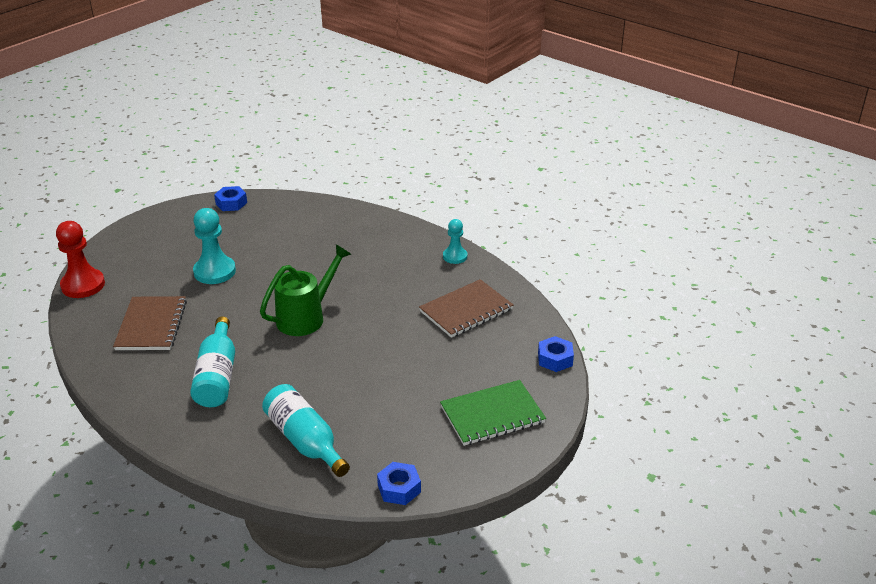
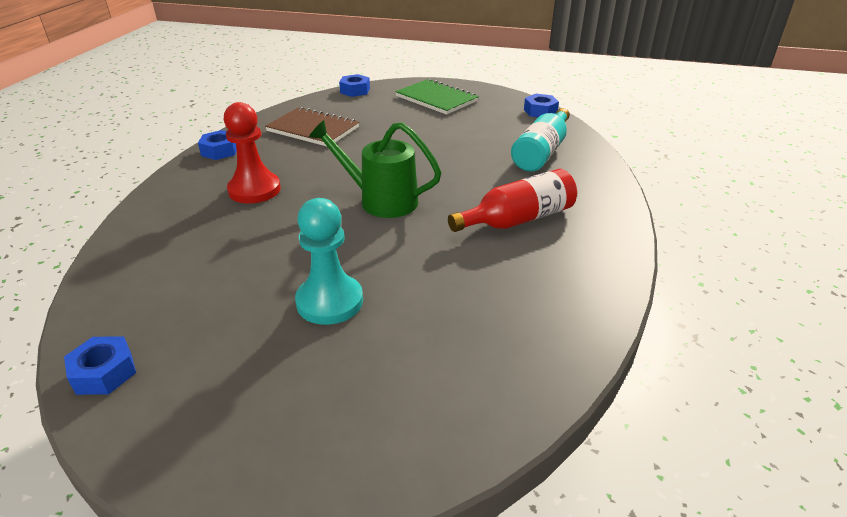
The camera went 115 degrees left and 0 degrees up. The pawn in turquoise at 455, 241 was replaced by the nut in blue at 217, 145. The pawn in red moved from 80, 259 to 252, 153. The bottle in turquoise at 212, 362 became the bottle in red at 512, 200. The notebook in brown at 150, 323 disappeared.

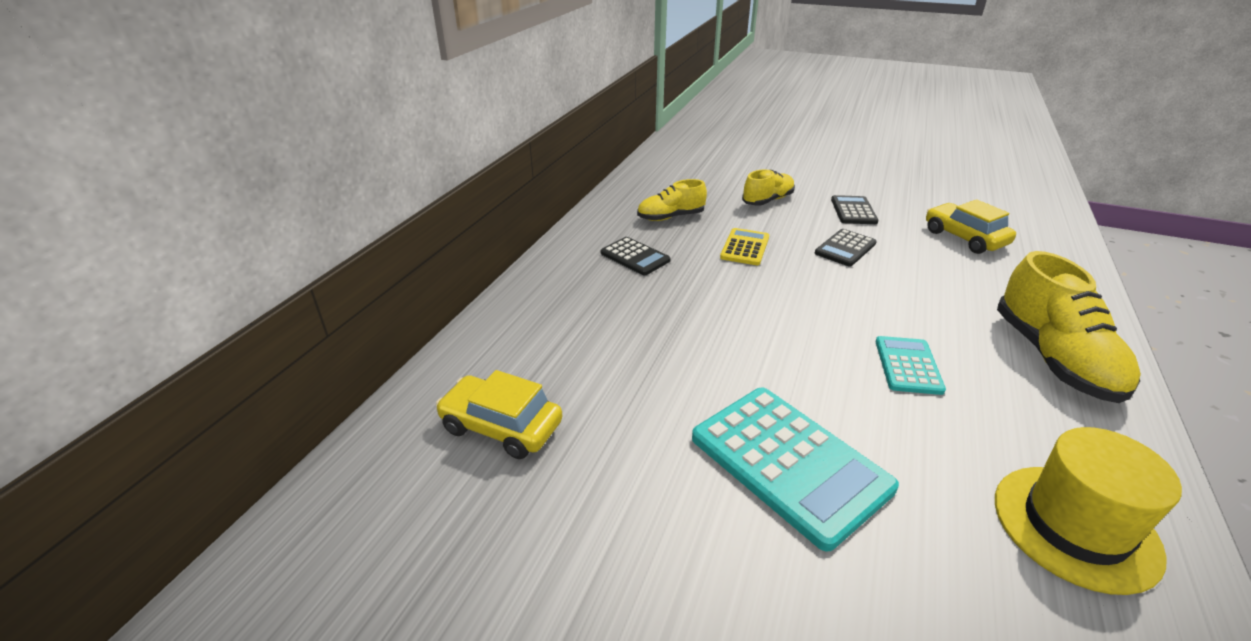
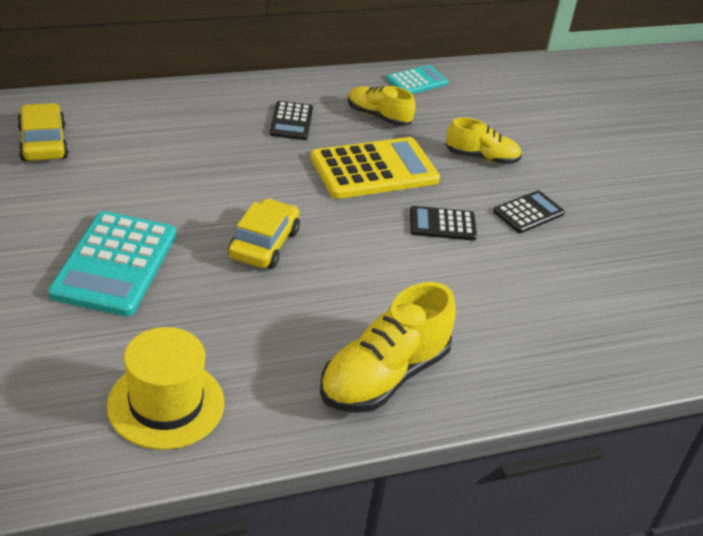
The camera went 45 degrees right and 5 degrees up. The car in yellow moved from 971, 226 to 264, 233. The calculator in yellow at 744, 246 changed to 1.85 times the size. The calculator in turquoise moved from 911, 365 to 417, 79.

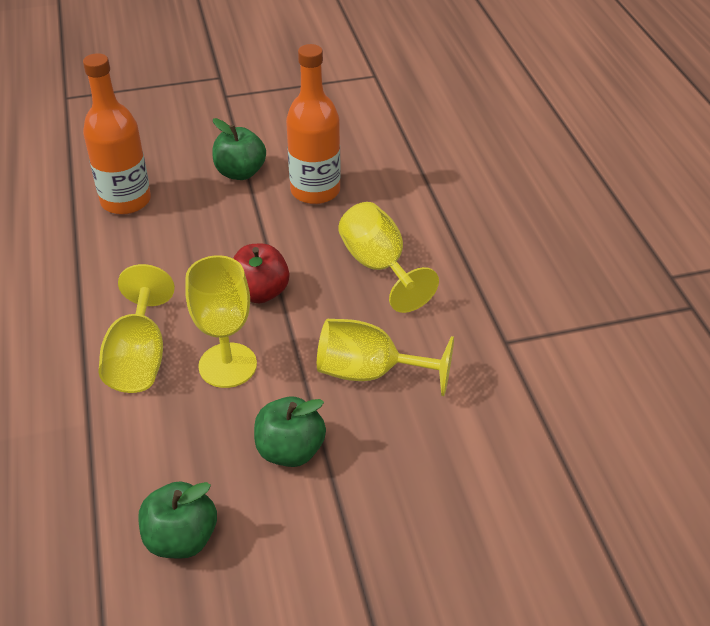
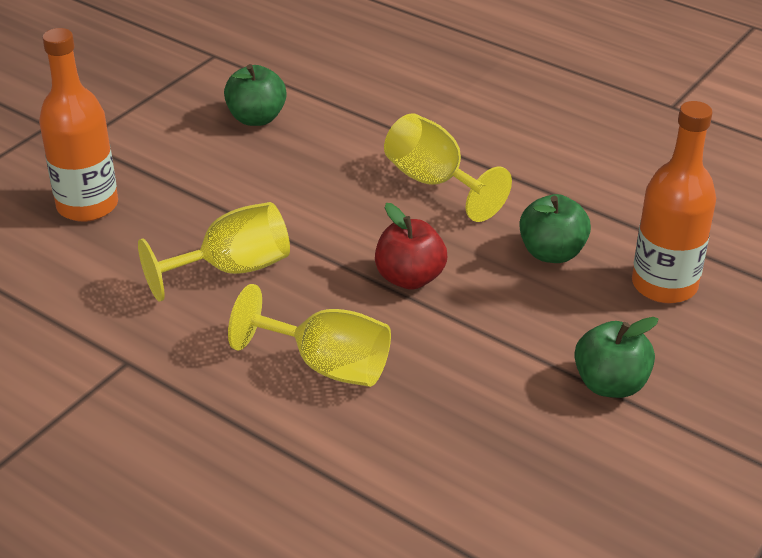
The camera went 140 degrees right and 5 degrees down. The bottle in orange moved from 313, 124 to 78, 125. The apple in green moved from 290, 431 to 555, 228. The goblet in yellow at 221, 321 disappeared.

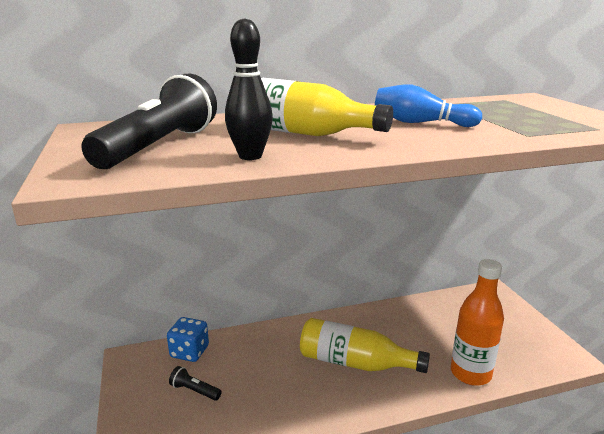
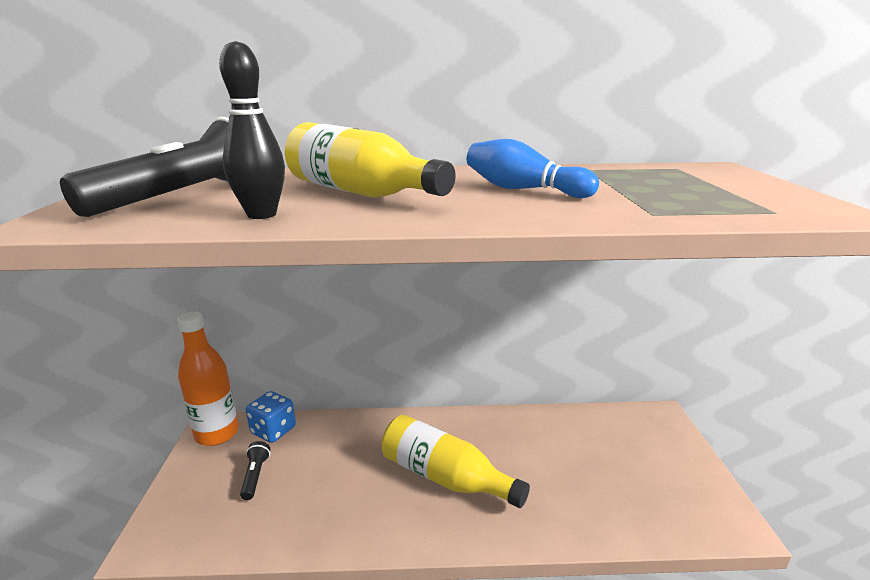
The camera went 15 degrees right and 0 degrees up. The bottle in orange moved from 477, 322 to 208, 379. The flashlight in black at 195, 383 turned 45 degrees clockwise.

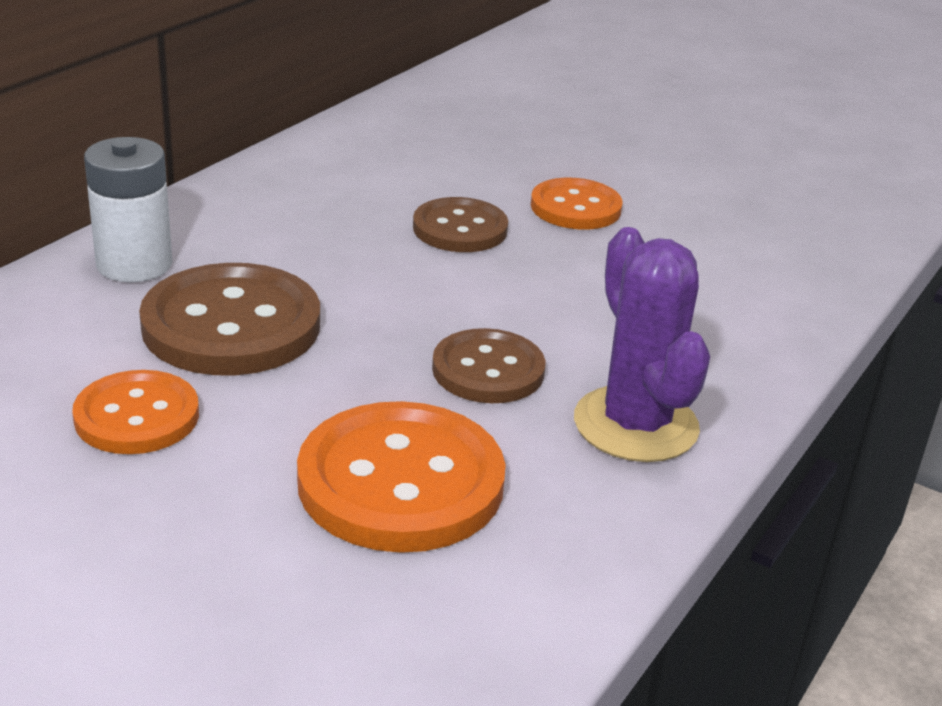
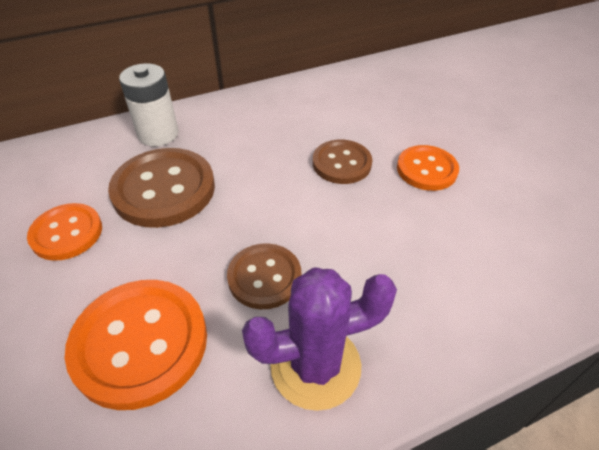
The camera went 35 degrees right and 15 degrees up. The cactus in purple at 642, 344 turned 60 degrees clockwise.

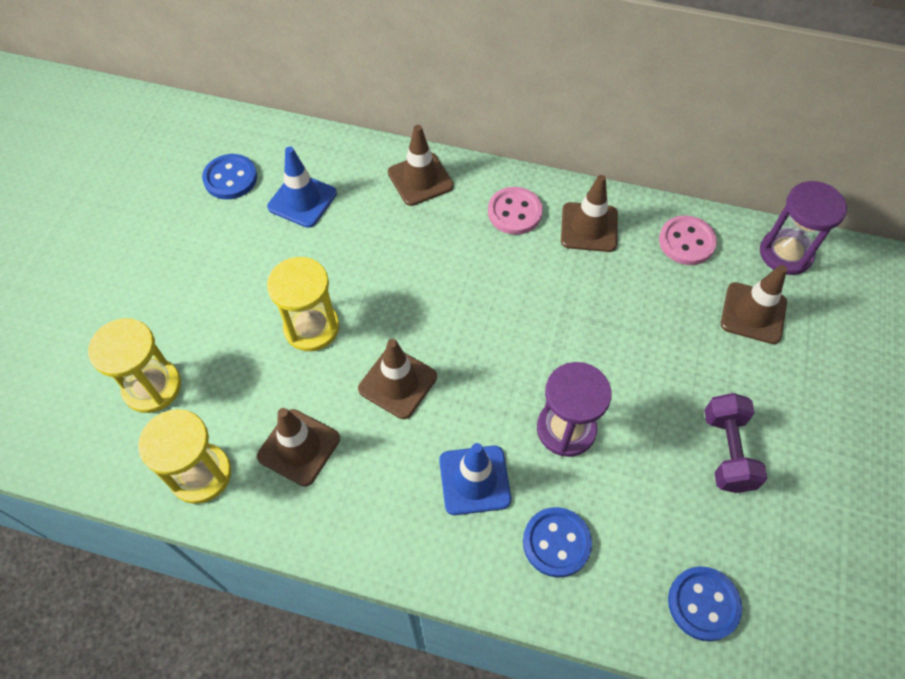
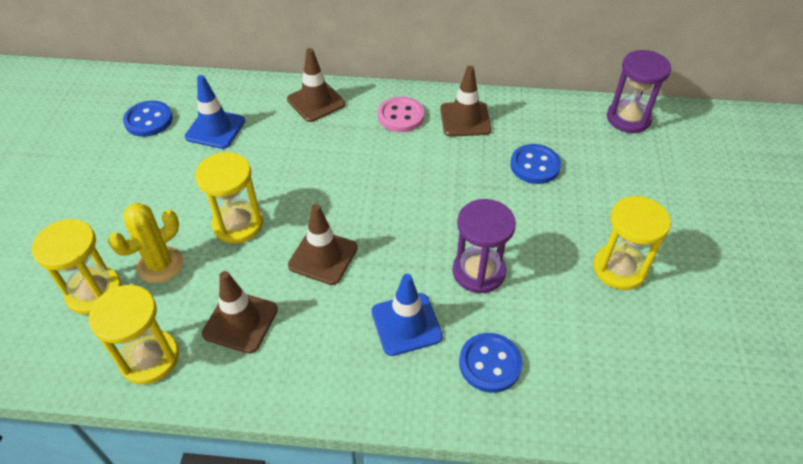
The camera went 10 degrees left and 10 degrees down. The cactus in yellow at 145, 243 appeared. The button in blue moved from 705, 603 to 535, 164. The dumbbell in purple at 735, 443 was replaced by the hourglass in yellow at 632, 243. The button in pink at 688, 240 disappeared. The traffic cone in brown at 754, 304 disappeared.

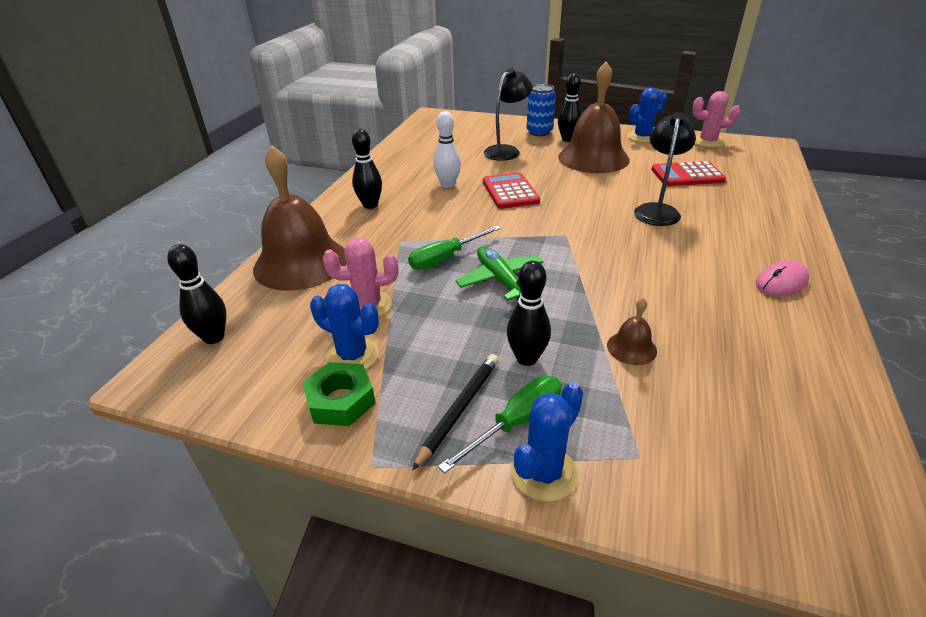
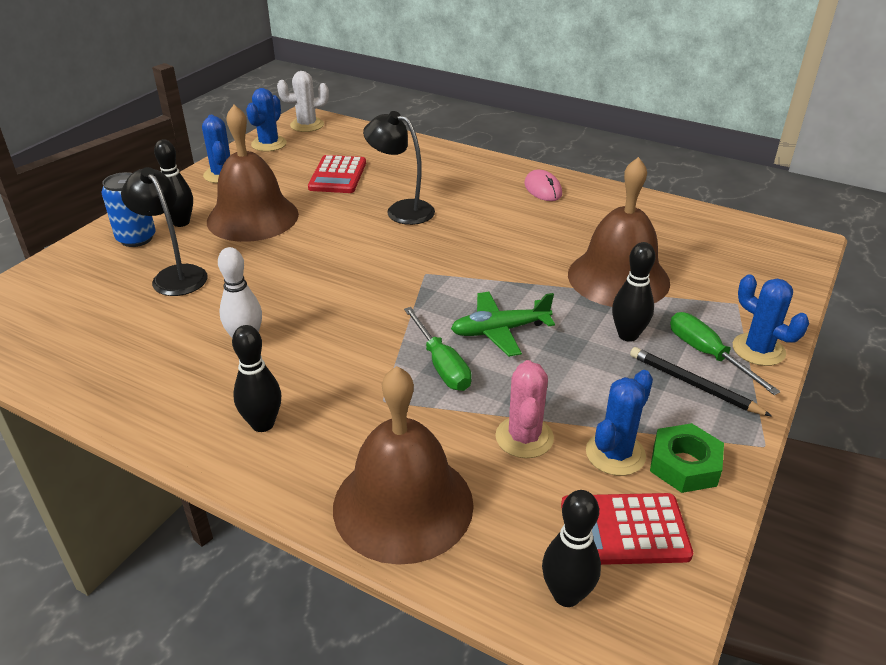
The camera went 80 degrees left and 0 degrees up. The cactus in pink at 716, 119 became the cactus in blue at 266, 120. The cactus in white at 303, 101 appeared. The calculator in red moved from 511, 190 to 627, 529. The bell in brown at 632, 331 changed to 2.40 times the size.

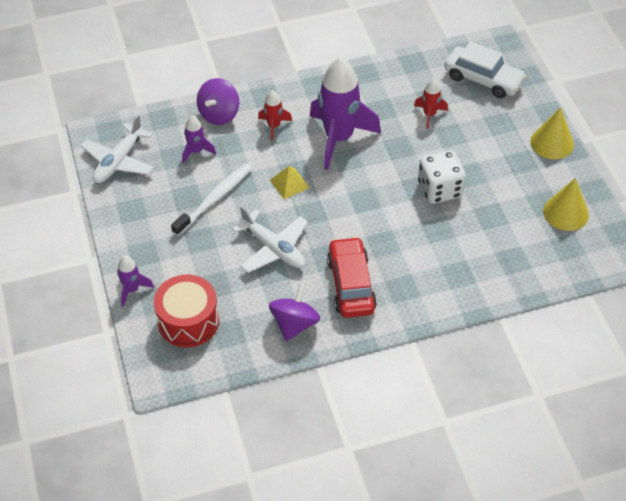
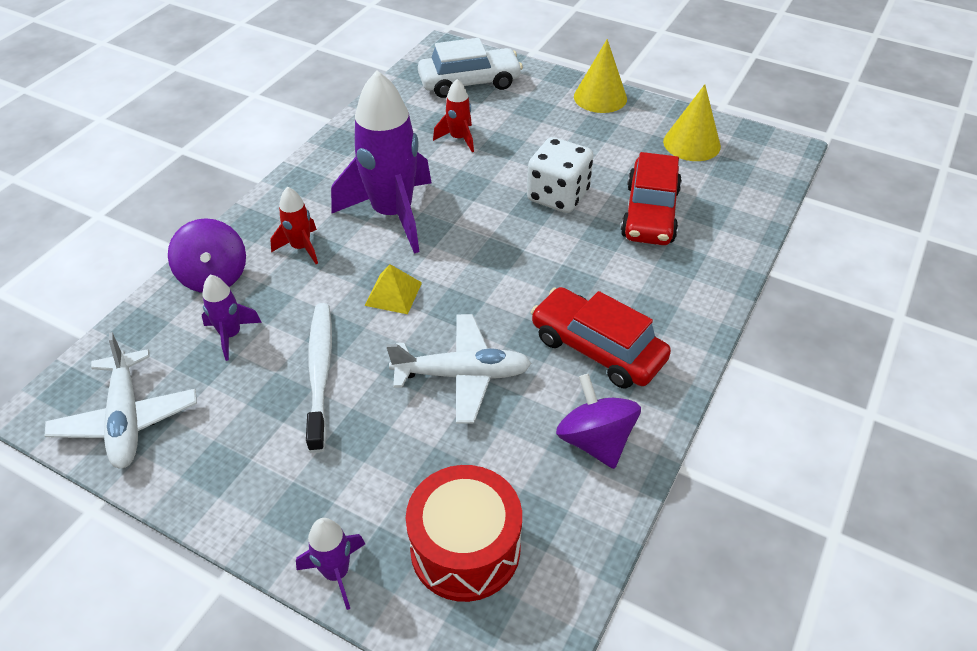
The camera went 45 degrees left and 5 degrees down. The car in red at 651, 198 appeared.

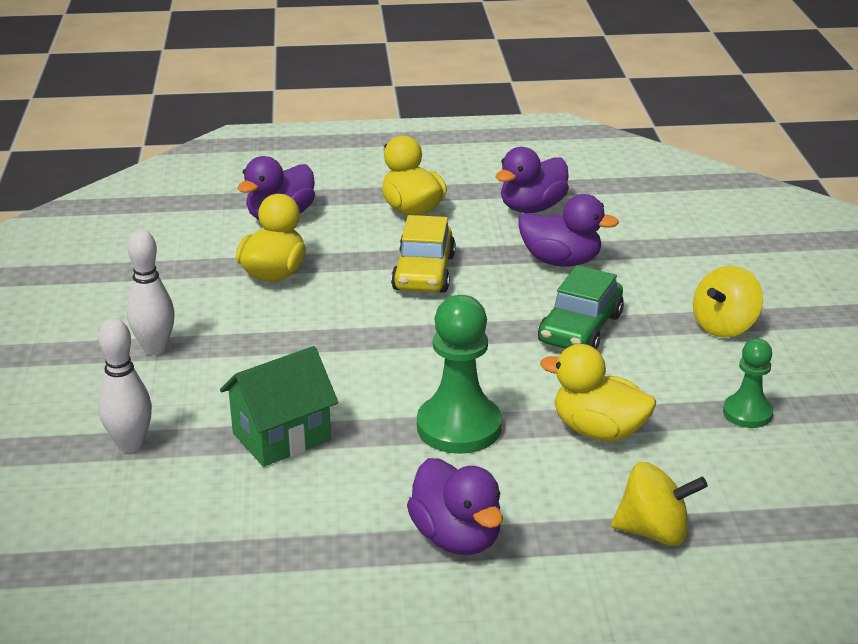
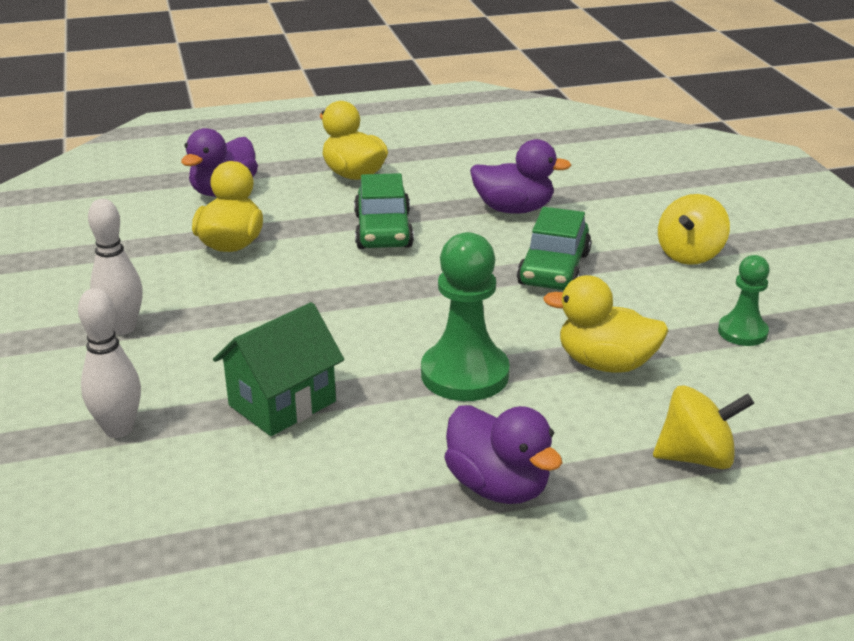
The camera went 10 degrees left and 0 degrees up. The car in yellow at 423, 254 became the car in green at 384, 211. The duck in purple at 532, 180 disappeared.

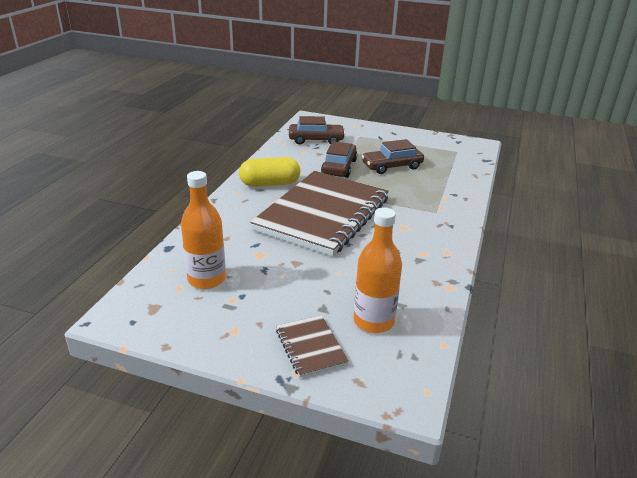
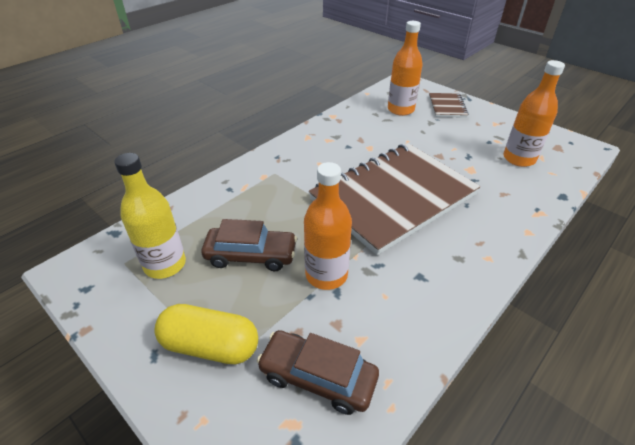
The camera went 155 degrees left and 10 degrees up. The bottle in yellow at 150, 216 appeared. The capsule in yellow moved from 269, 172 to 206, 334. The car in brown at 339, 159 was replaced by the bottle in orange at 328, 226.

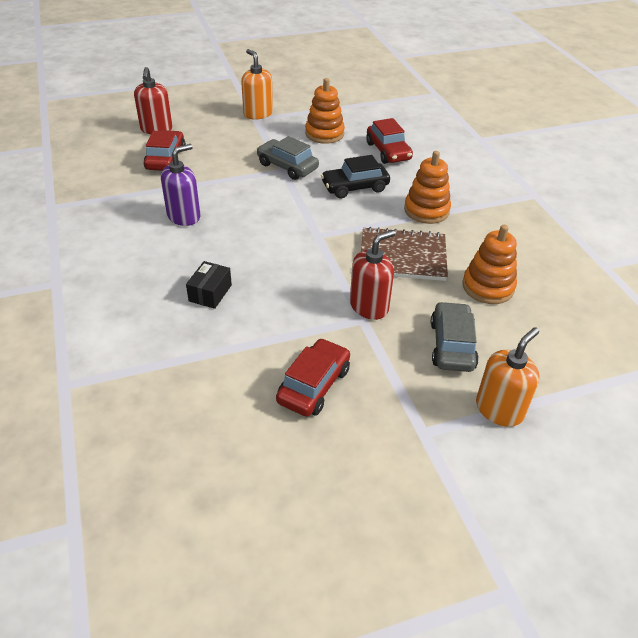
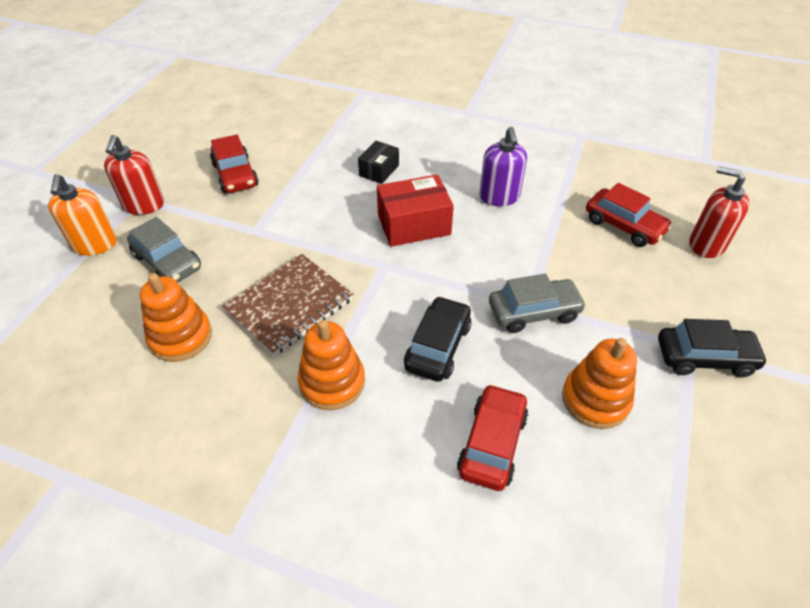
The camera went 130 degrees right and 5 degrees up. The soap dispenser in red moved from 372, 275 to 134, 175. The box in black at 209, 285 turned 60 degrees clockwise. The box in red at 415, 210 appeared. The car in red at 389, 141 turned 90 degrees clockwise. The soap dispenser in orange at 257, 84 was replaced by the car in black at 713, 348.

